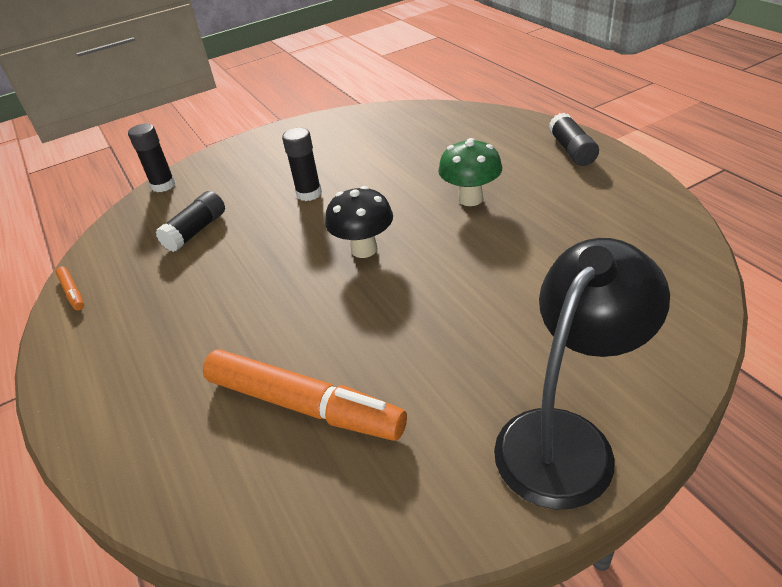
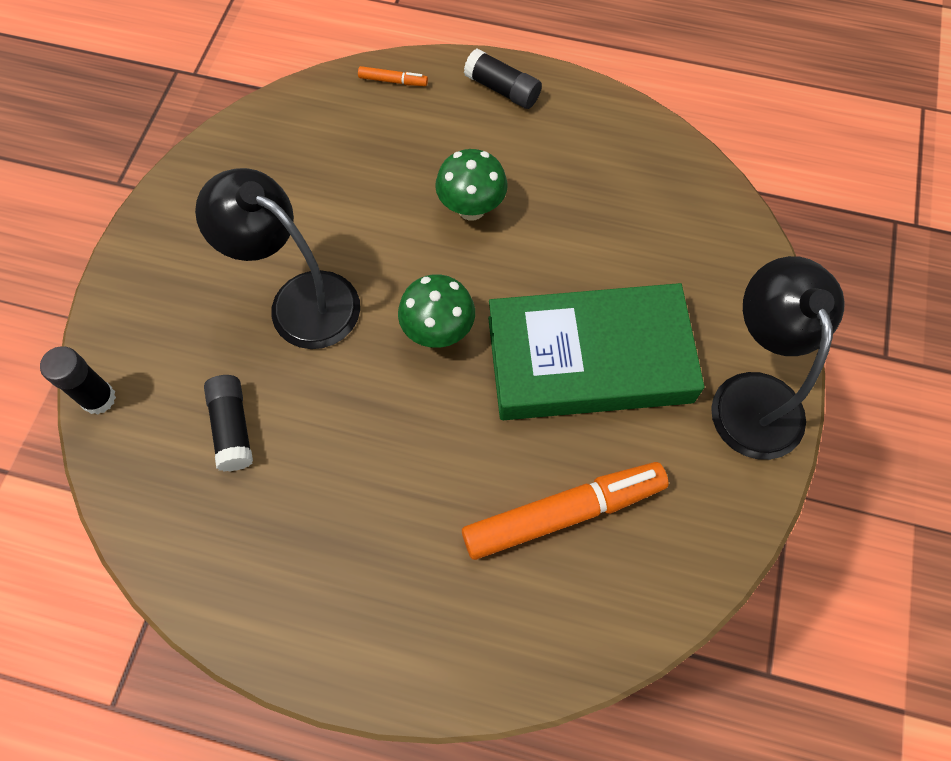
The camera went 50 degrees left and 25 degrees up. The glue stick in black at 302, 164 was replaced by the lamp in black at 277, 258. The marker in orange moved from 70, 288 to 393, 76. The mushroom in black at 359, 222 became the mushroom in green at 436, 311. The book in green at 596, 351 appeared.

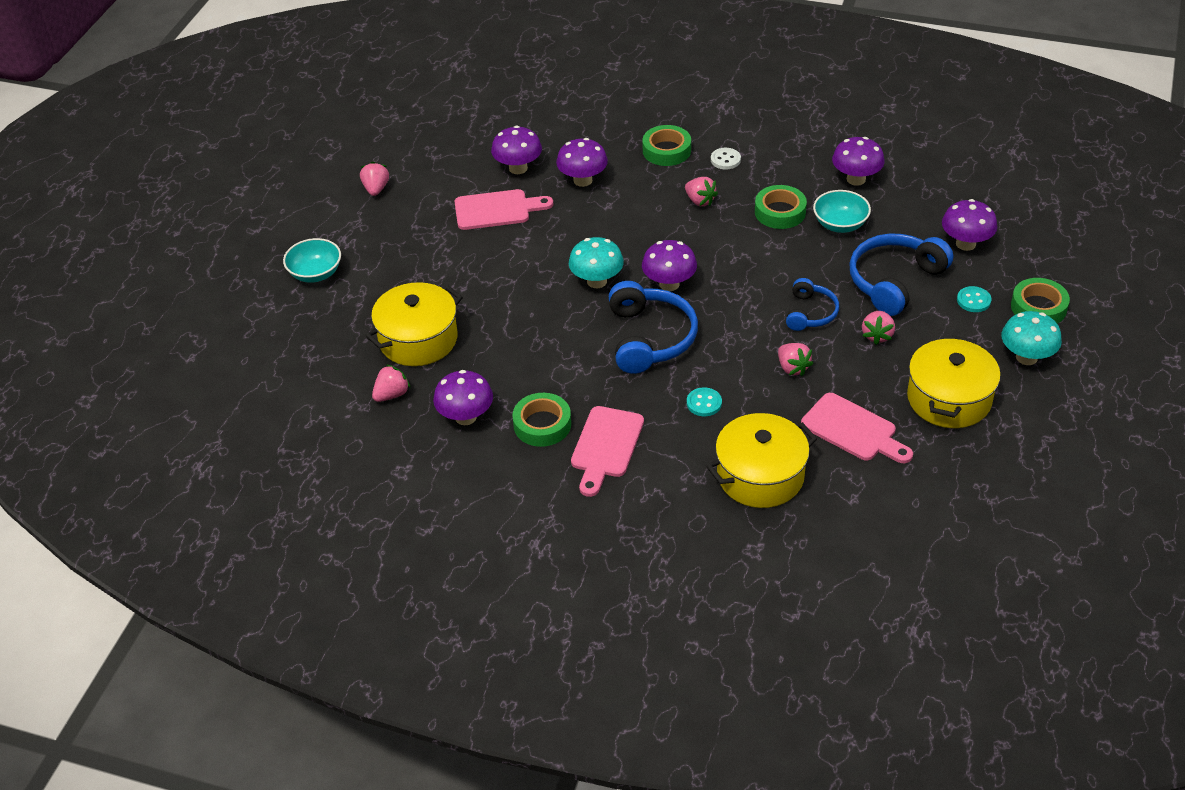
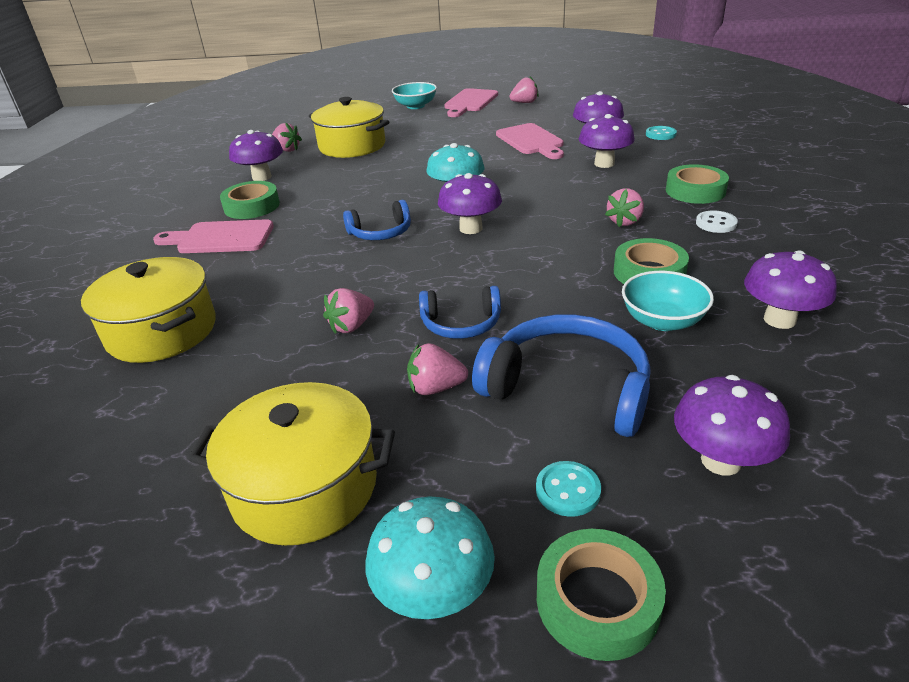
The camera went 75 degrees right and 10 degrees down. The headphones in blue at 653, 327 changed to 0.59 times the size. The cutting board in pink moved from 857, 428 to 471, 102. The button in turquoise moved from 704, 401 to 661, 133.

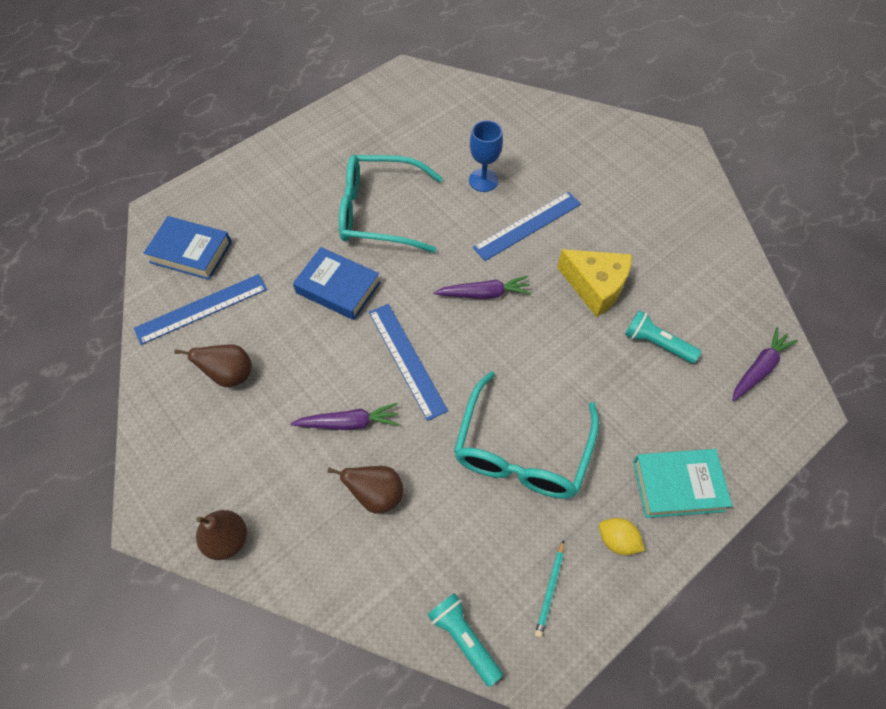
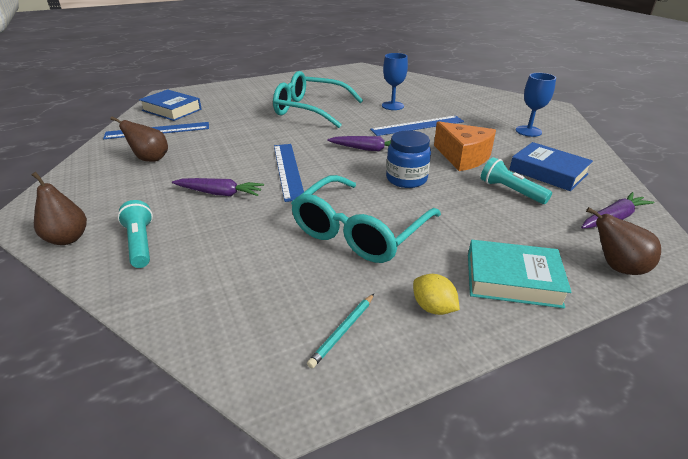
The camera went 15 degrees right and 25 degrees down. The flashlight in turquoise moved from 465, 640 to 135, 234. The jar in blue at 408, 159 appeared. The cheese in yellow at 594, 283 became the cheese in orange at 465, 146. The book in blue moved from 336, 283 to 551, 166. The goblet in blue at 536, 105 appeared. The pear in brown moved from 365, 489 to 623, 241.

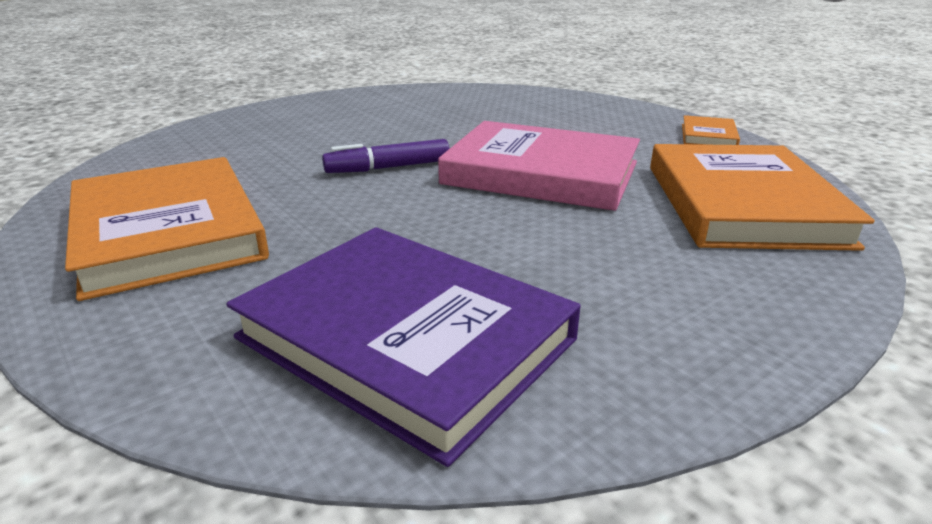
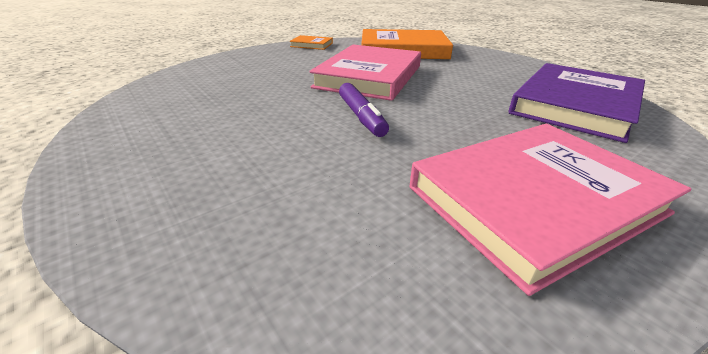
The camera went 90 degrees left and 5 degrees up. The book in orange at 167, 229 became the book in pink at 550, 210.

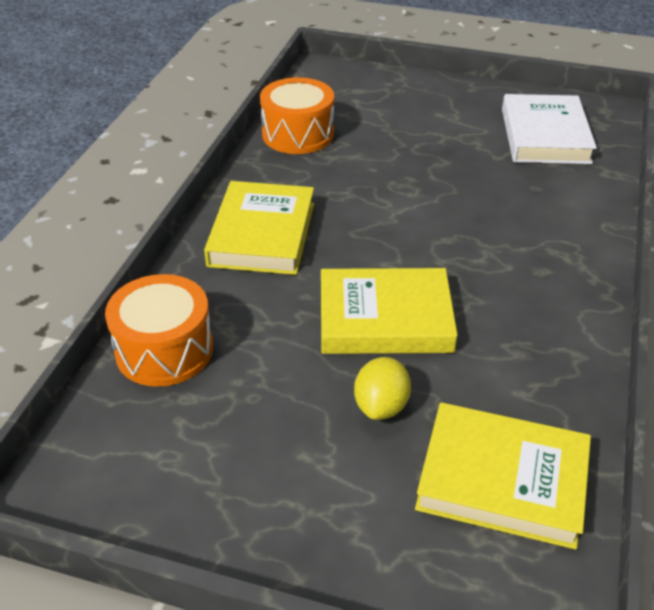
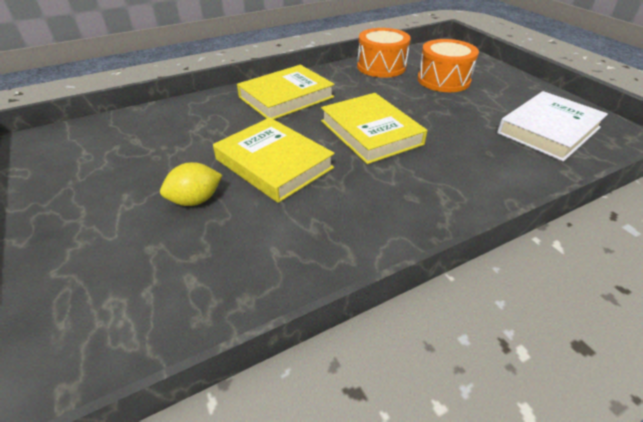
The camera went 45 degrees right and 0 degrees up. The book in yellow moved from 503, 476 to 374, 128. The drum in orange moved from 159, 330 to 448, 65.

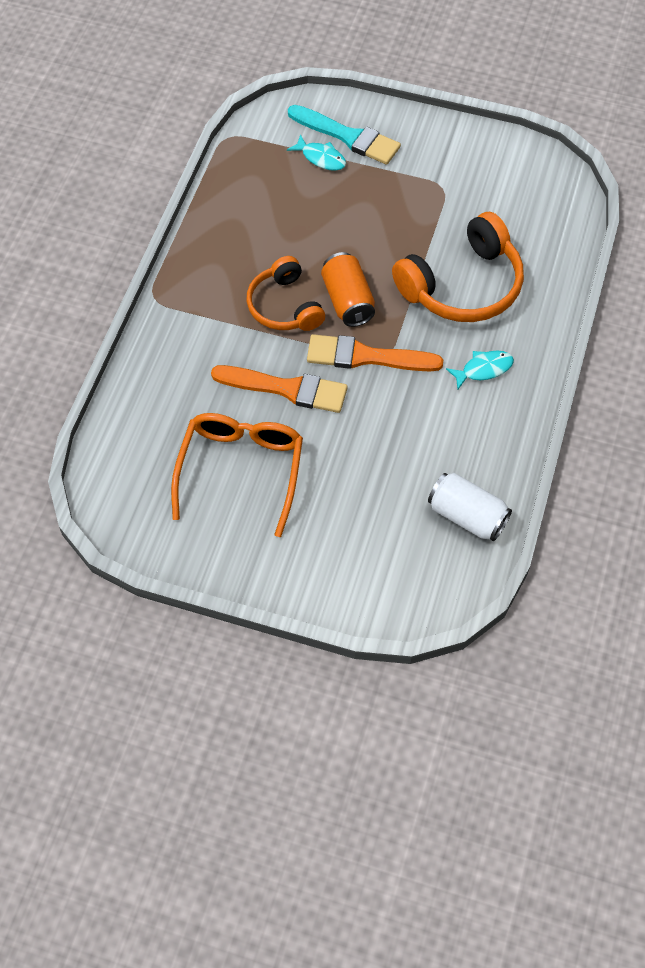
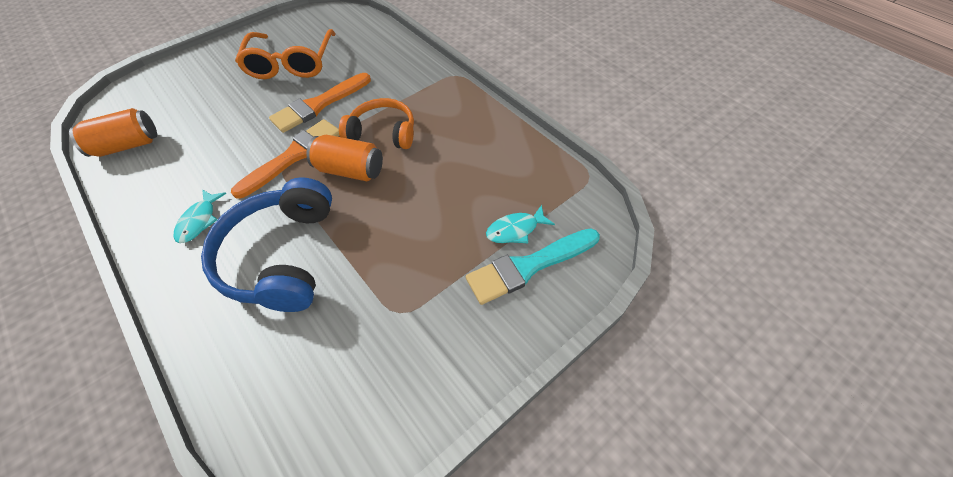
The camera went 125 degrees right and 5 degrees down. The can in white at 470, 507 became the can in orange at 113, 132. The headphones in orange at 458, 267 became the headphones in blue at 266, 244. The glasses in orange at 237, 475 turned 45 degrees clockwise.

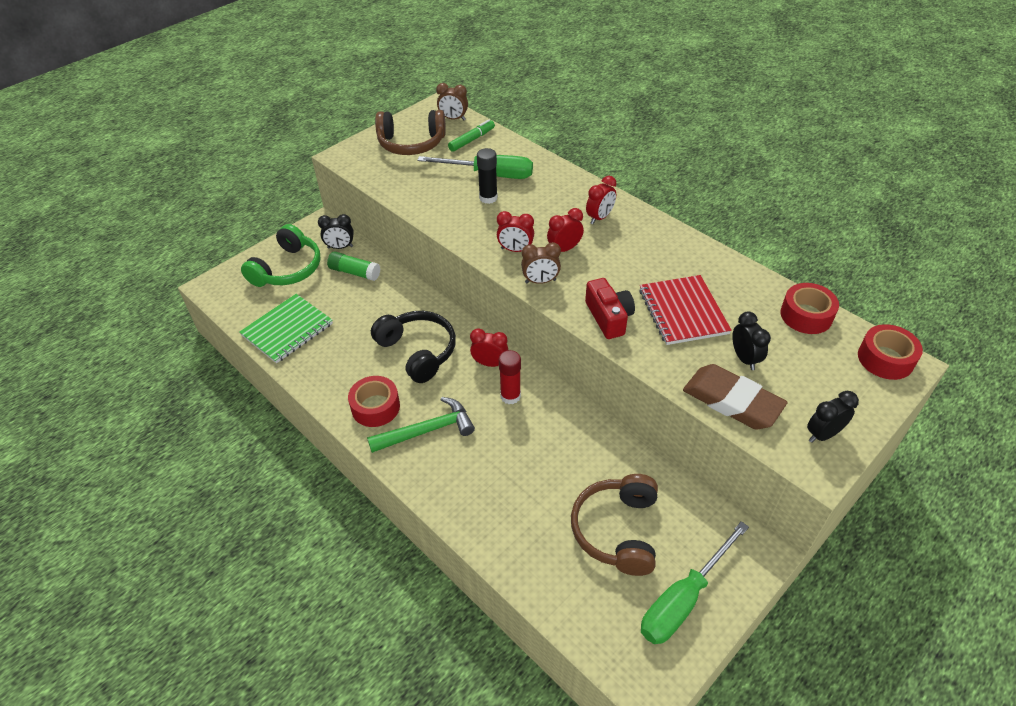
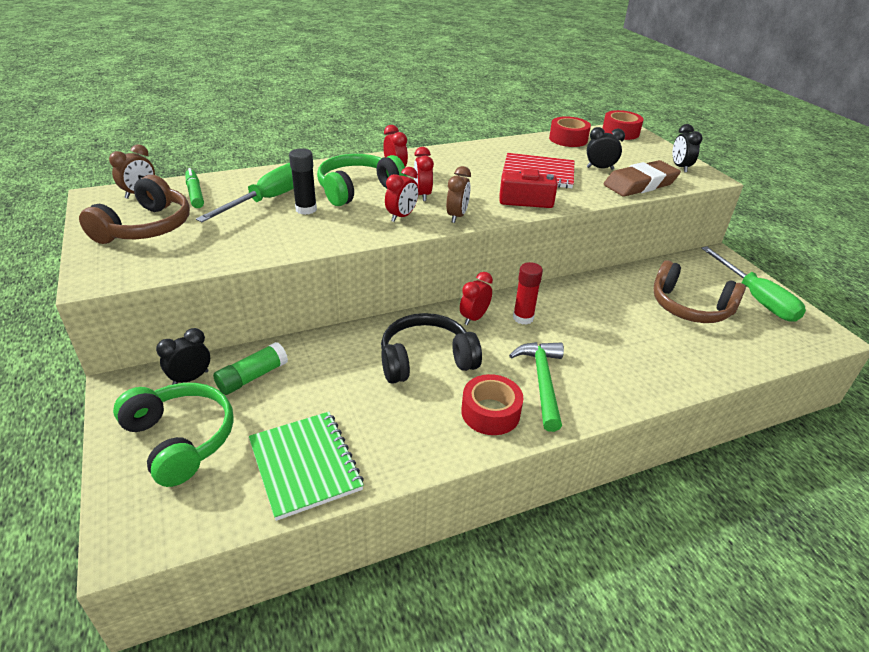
The camera went 70 degrees left and 10 degrees down. The clock in black at 336, 231 turned 150 degrees counterclockwise. The headphones in green at 361, 180 appeared.

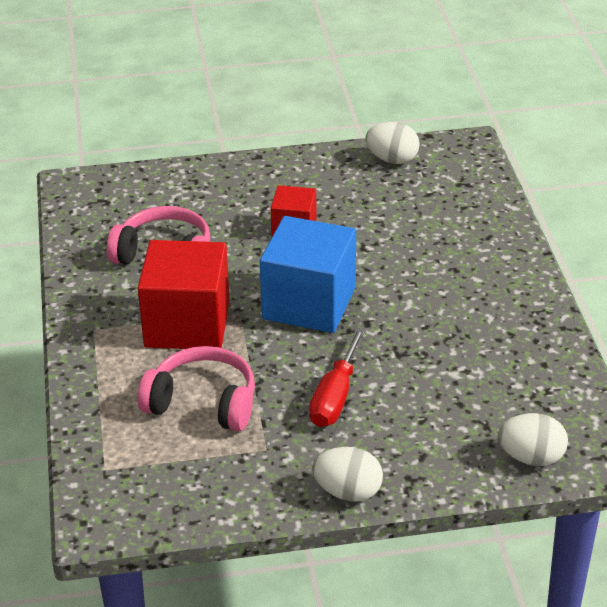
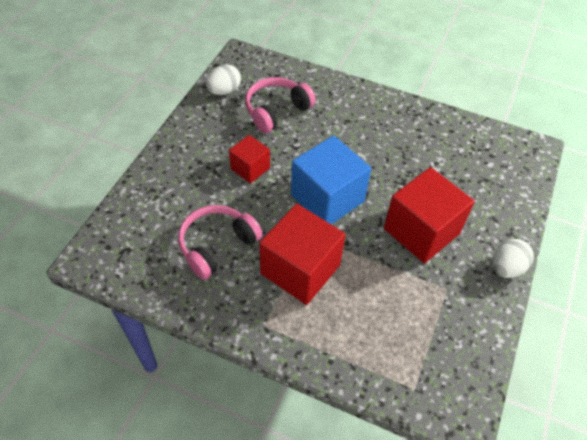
The camera went 60 degrees left and 15 degrees up. The headphones in pink moved from 196, 388 to 280, 105. The screwdriver in red at 337, 377 was replaced by the cube in red at 429, 215. The egg in white at 533, 439 disappeared.

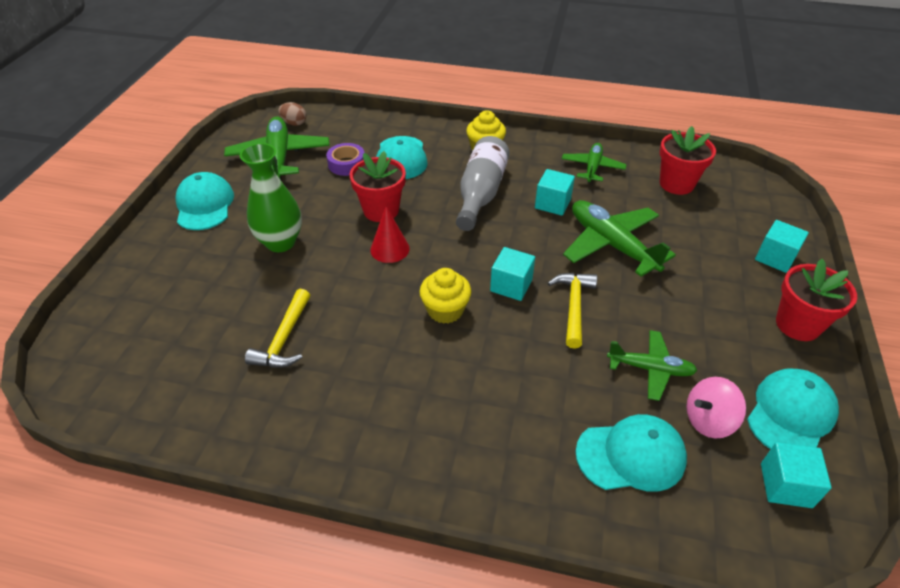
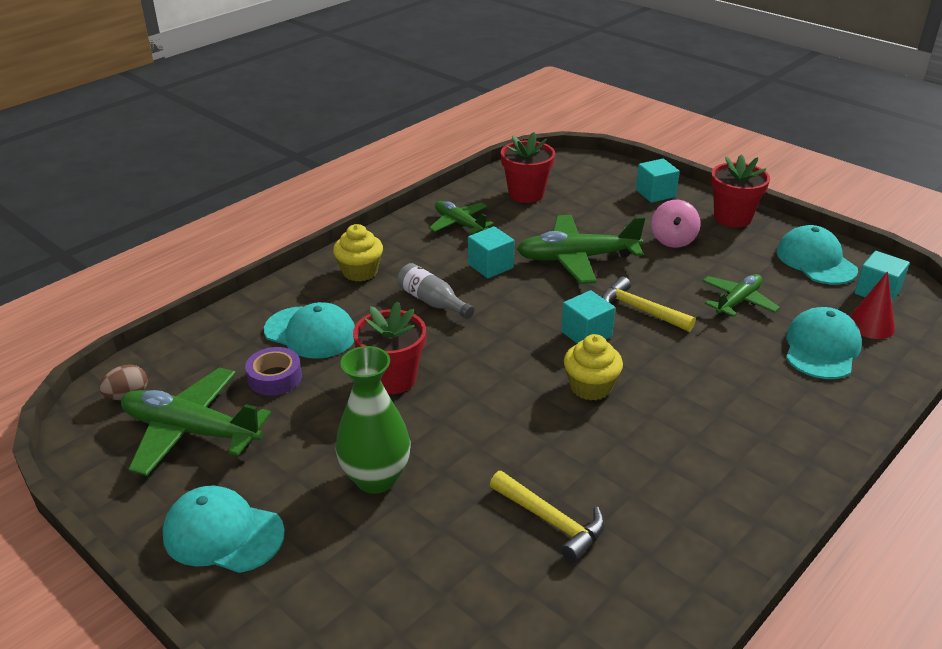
The camera went 60 degrees left and 10 degrees down. The bottle in grey at 482, 183 changed to 0.63 times the size. The spinning top in pink moved from 716, 407 to 675, 224. The cone in red moved from 390, 234 to 872, 305.

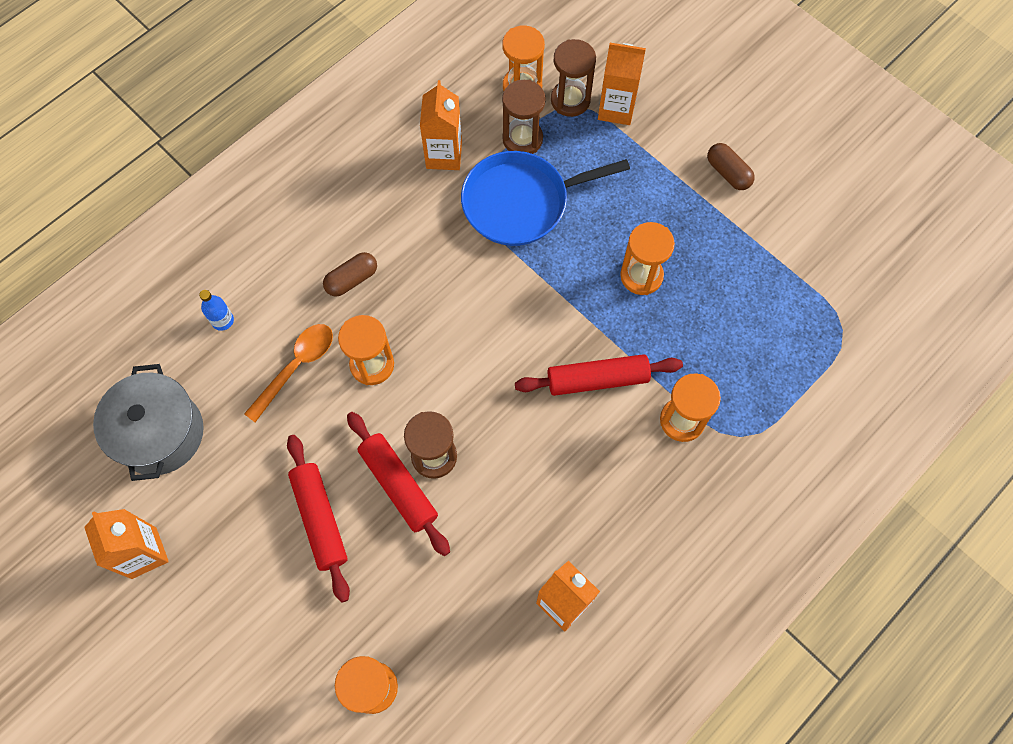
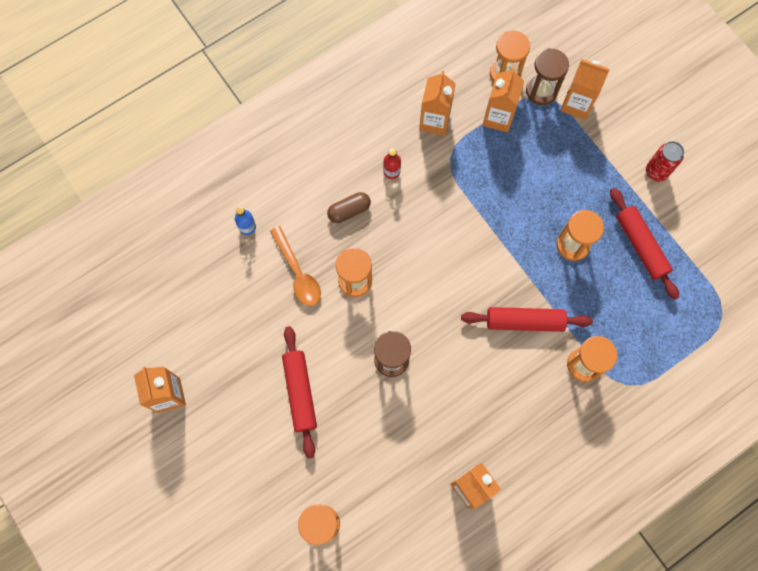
The camera went 10 degrees right and 5 degrees up. The spoon in orange at 288, 373 turned 105 degrees clockwise. The bottle in red at 392, 164 appeared. The hourglass in brown at 524, 117 was replaced by the carton in orange at 503, 100. The rolling pin in red moved from 398, 484 to 644, 244. The capsule in brown at 731, 166 was replaced by the can in red at 665, 161. The pot in grey at 148, 422 disappeared. The pan in blue at 545, 198 disappeared.

